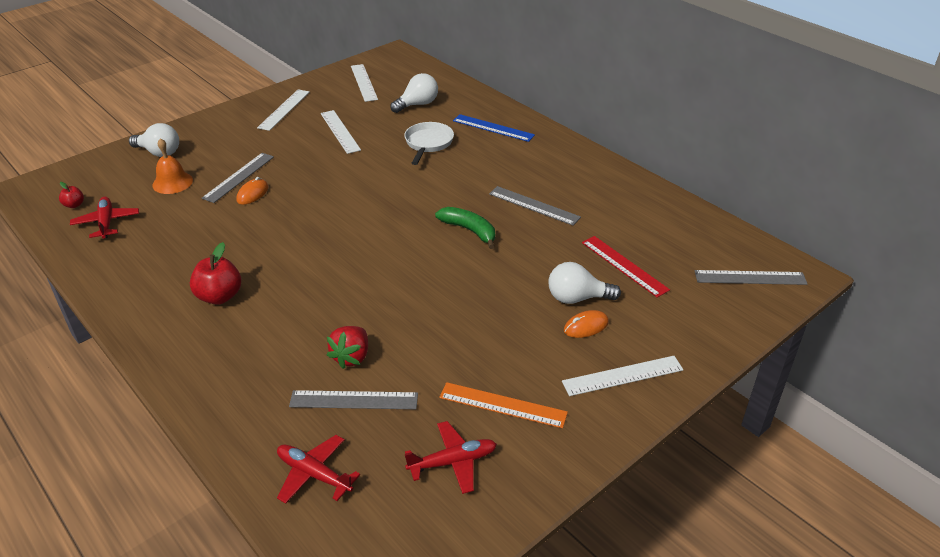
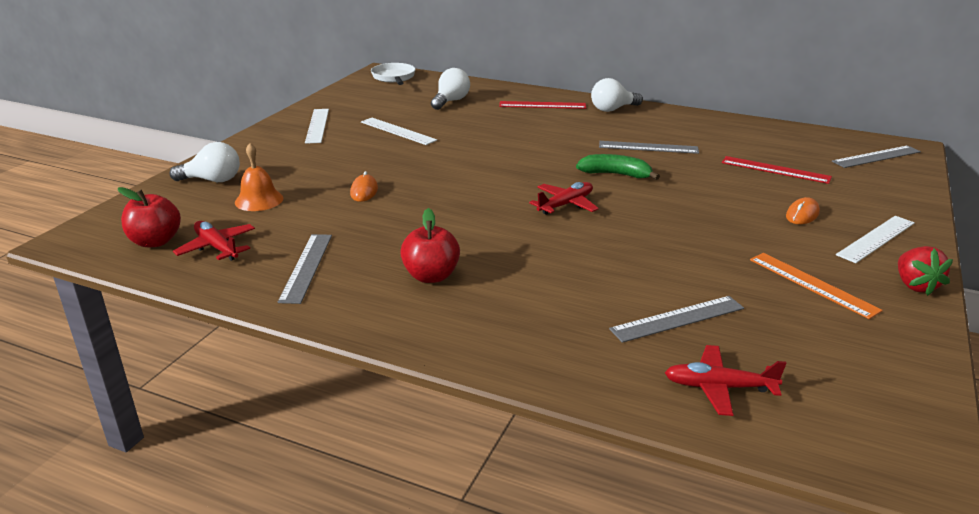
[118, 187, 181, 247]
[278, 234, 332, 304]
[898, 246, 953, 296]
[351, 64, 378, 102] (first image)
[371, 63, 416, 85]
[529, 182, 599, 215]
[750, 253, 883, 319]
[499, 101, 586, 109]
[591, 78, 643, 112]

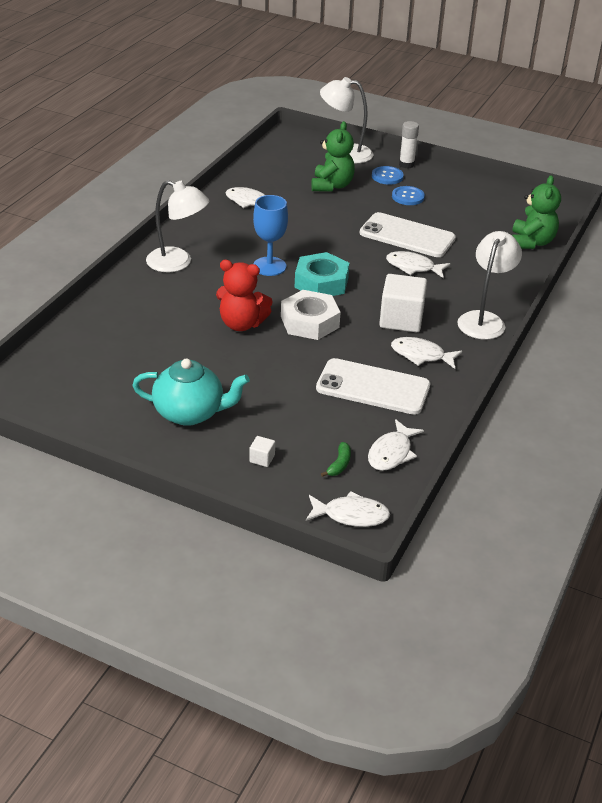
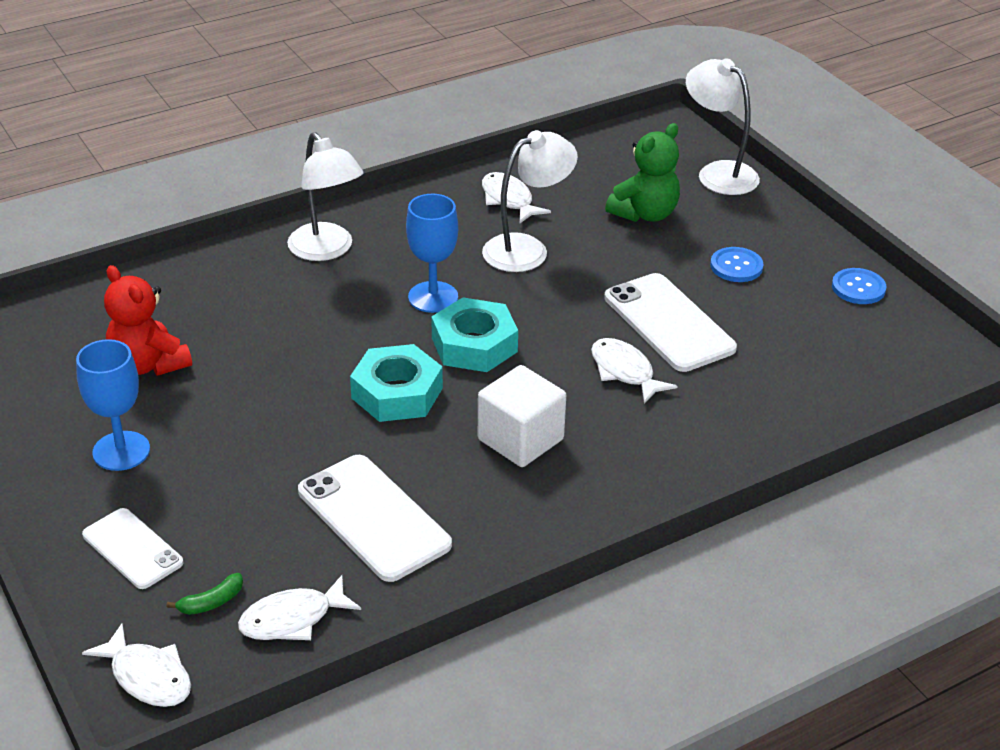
[76, 339, 150, 471]
[104, 265, 192, 376]
[82, 508, 183, 589]
[350, 344, 443, 422]
[832, 268, 886, 304]
[391, 337, 462, 369] (first image)
[399, 121, 419, 168] (first image)
[482, 130, 578, 272]
[512, 175, 561, 249] (first image)

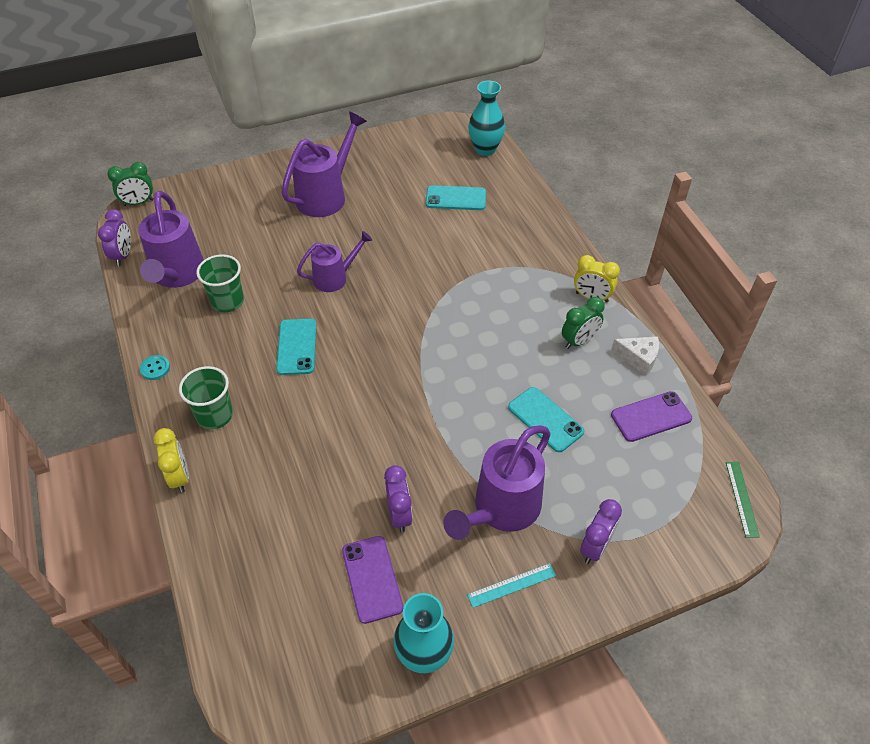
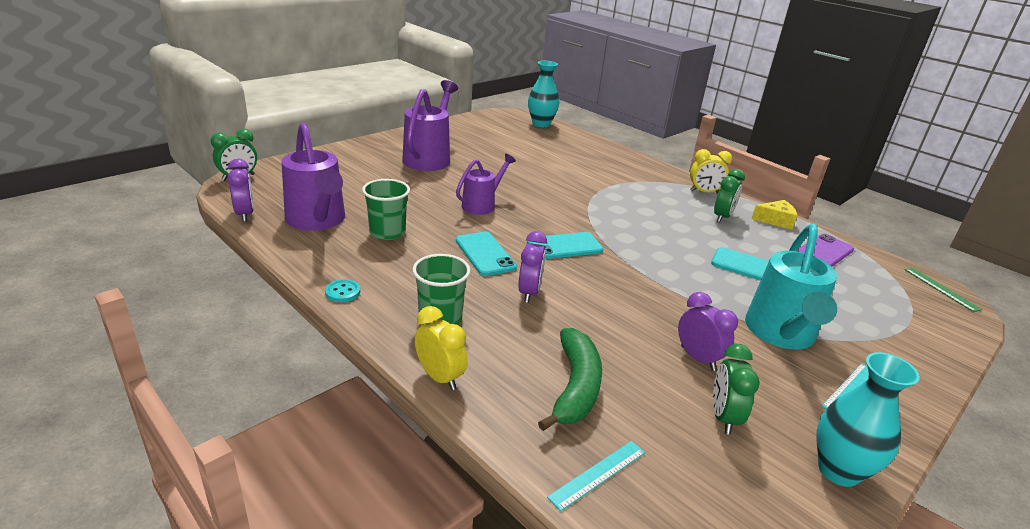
[713, 344, 760, 435]
[527, 232, 603, 259]
[745, 224, 837, 350]
[518, 231, 547, 303]
[751, 200, 797, 230]
[538, 328, 602, 431]
[547, 441, 645, 511]

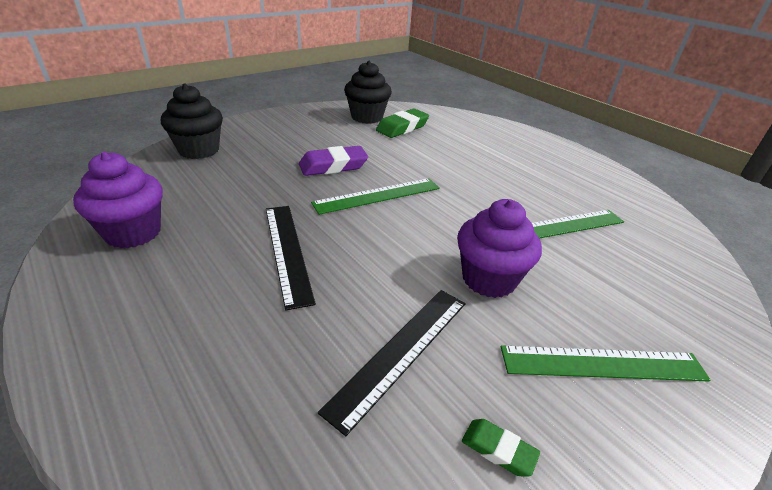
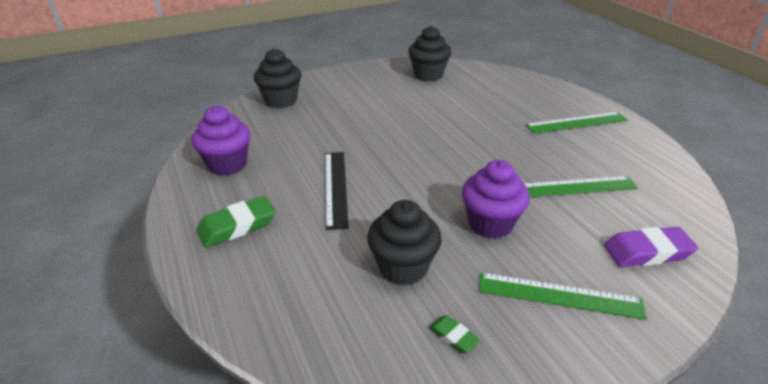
[604, 227, 698, 267]
[525, 112, 628, 134]
[367, 200, 442, 285]
[197, 196, 276, 248]

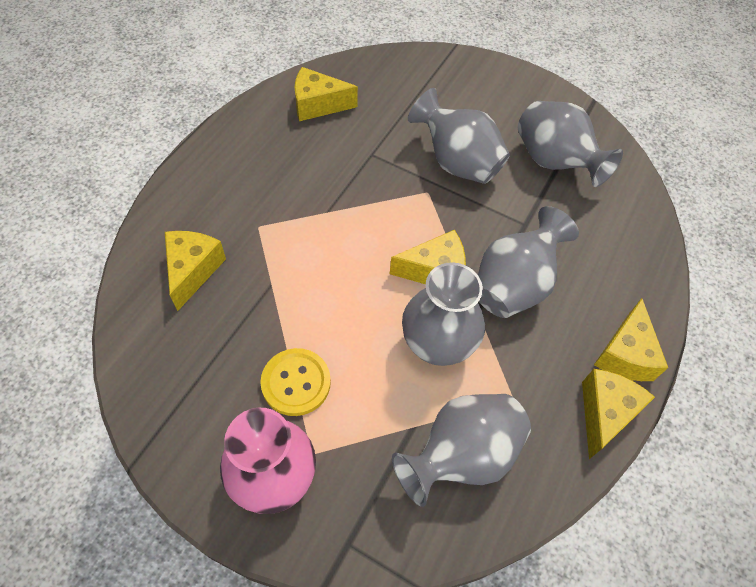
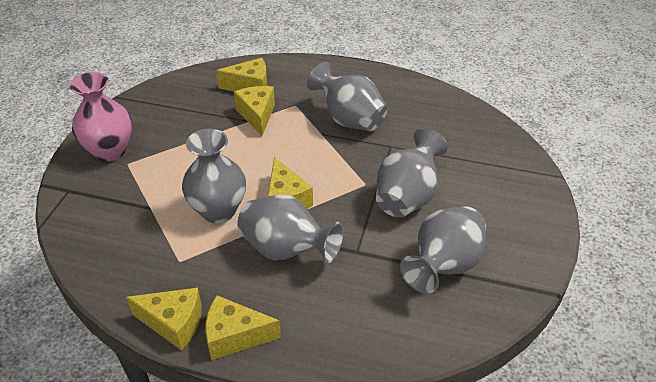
[260, 348, 331, 416] (first image)
[234, 86, 275, 136]
[307, 62, 387, 131]

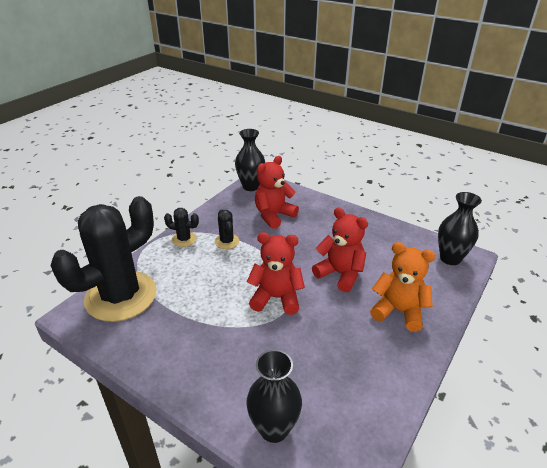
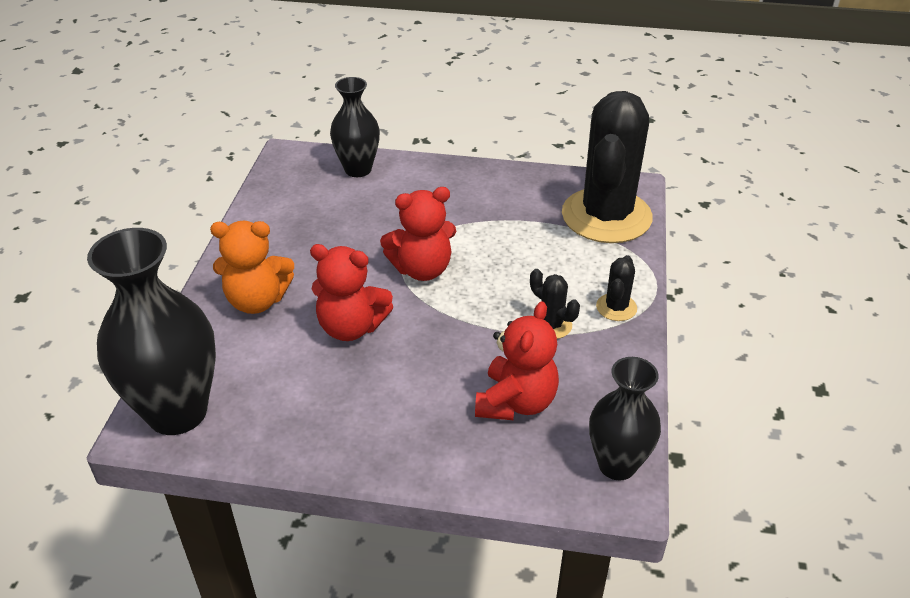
[596, 255, 637, 321]
[87, 228, 216, 435]

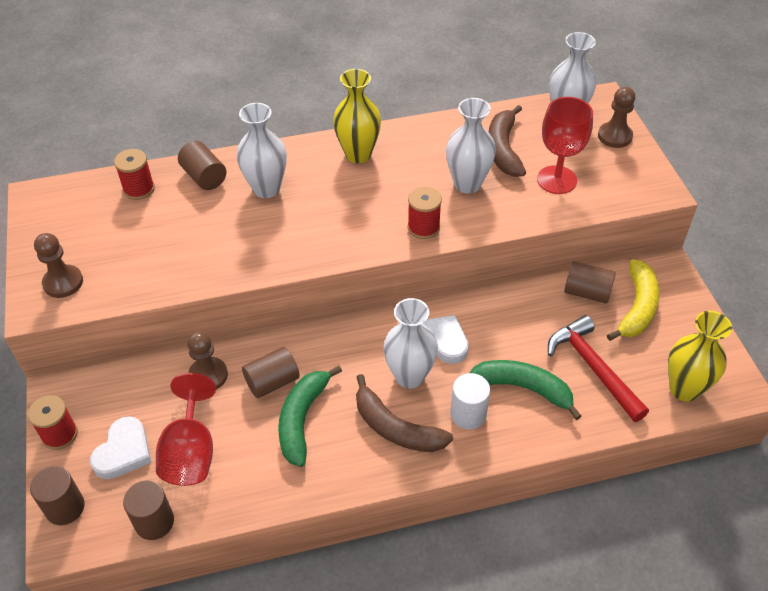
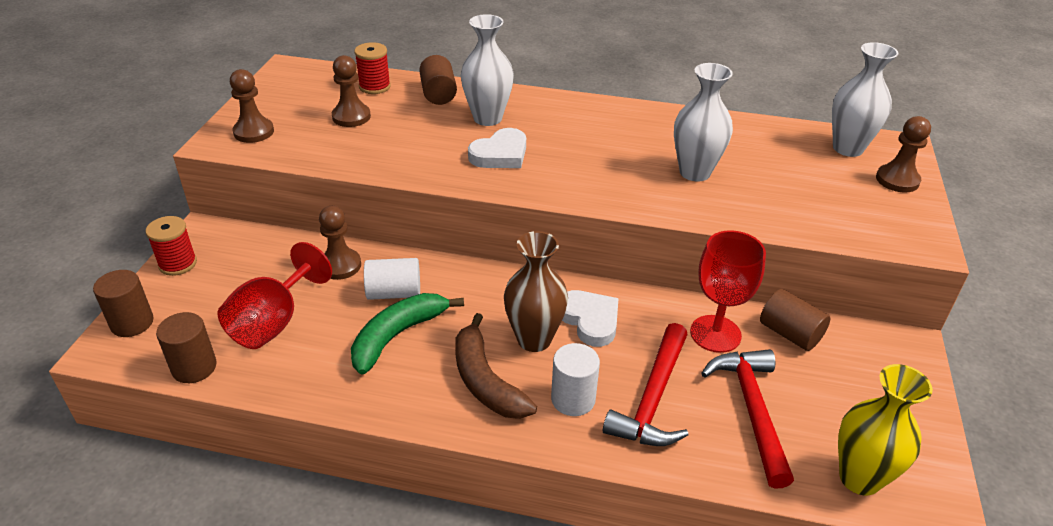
[468, 128, 526, 168]
[364, 258, 420, 300]
[333, 69, 381, 163] (first image)
[504, 231, 568, 352]
[408, 186, 442, 239] (first image)
[603, 323, 688, 446]
[489, 105, 526, 177] (first image)
[690, 230, 766, 353]
[607, 259, 660, 341] (first image)
[332, 55, 371, 127]

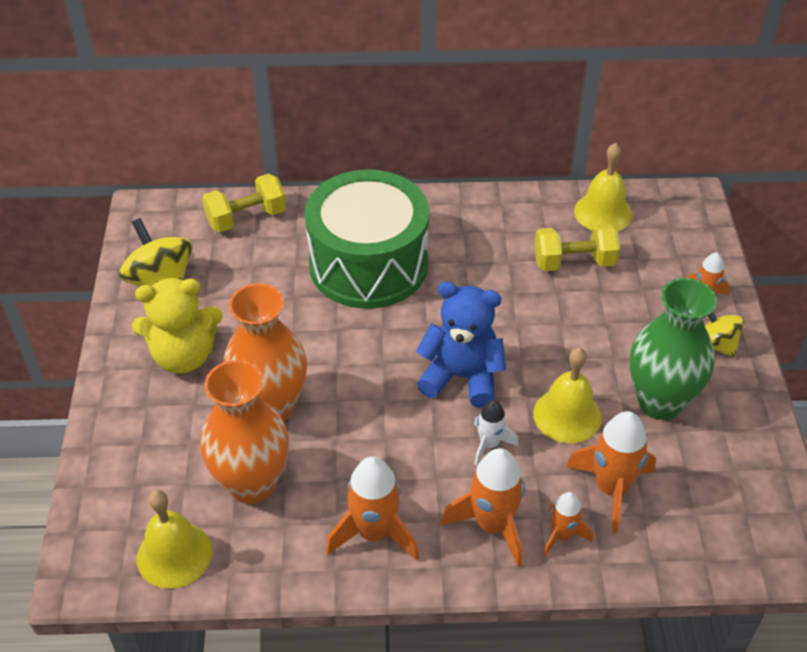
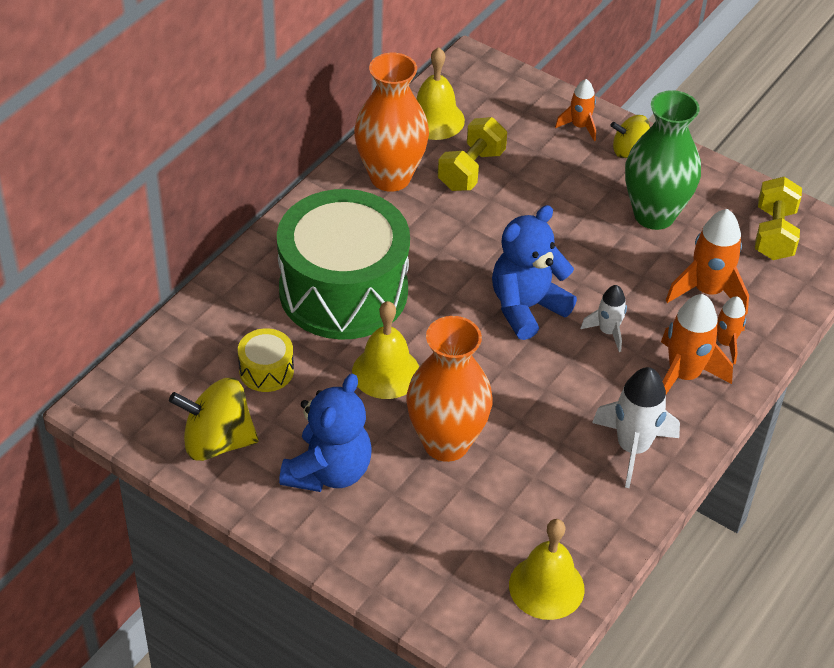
[279, 374, 372, 492]
[354, 53, 429, 192]
[755, 177, 802, 260]
[592, 367, 680, 488]
[352, 301, 419, 399]
[238, 328, 294, 392]

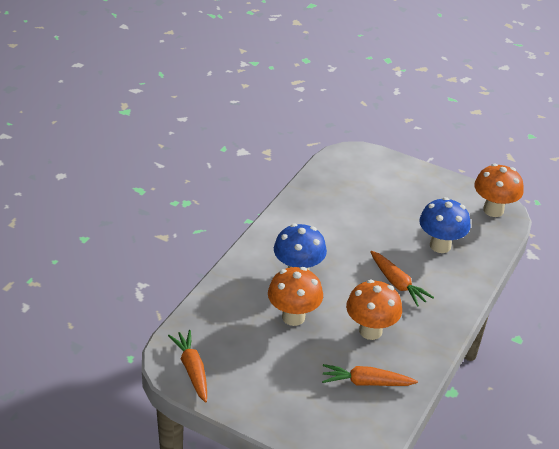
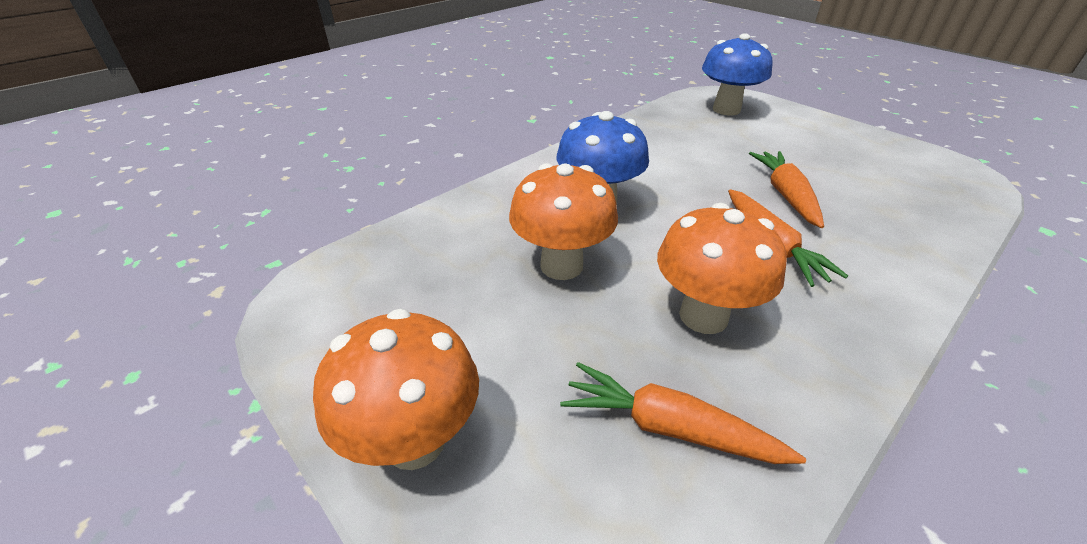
[749, 151, 824, 228]
[702, 33, 773, 115]
[313, 309, 479, 470]

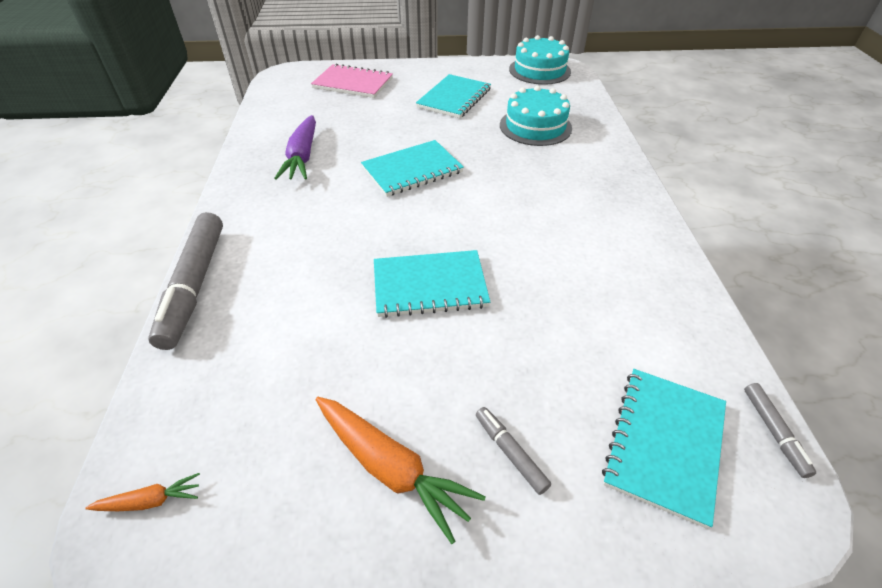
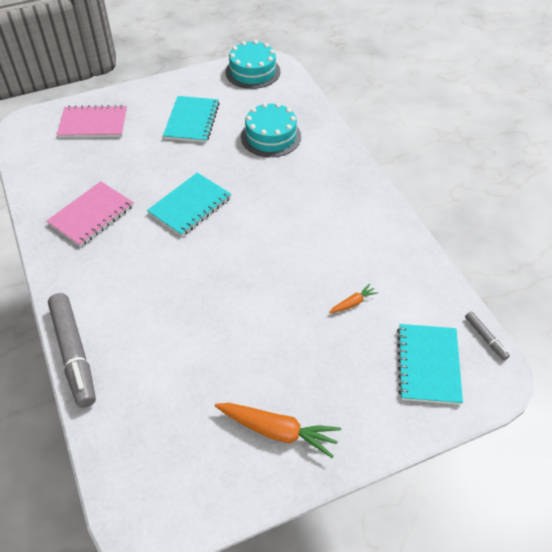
[329, 284, 378, 313]
[47, 181, 134, 247]
[374, 250, 490, 318] (first image)
[476, 407, 551, 495] (first image)

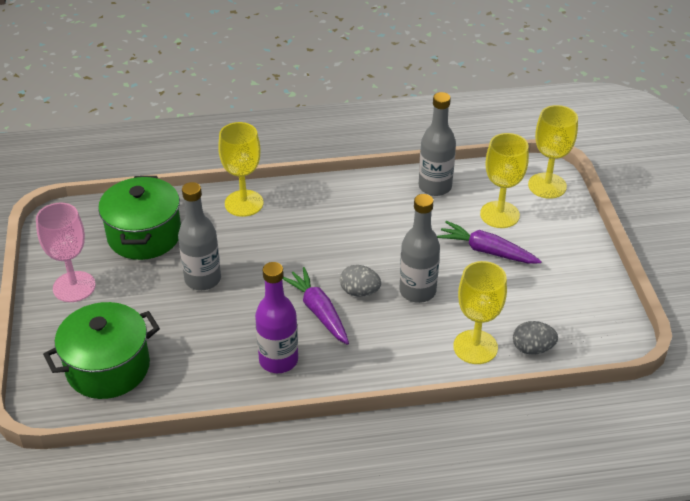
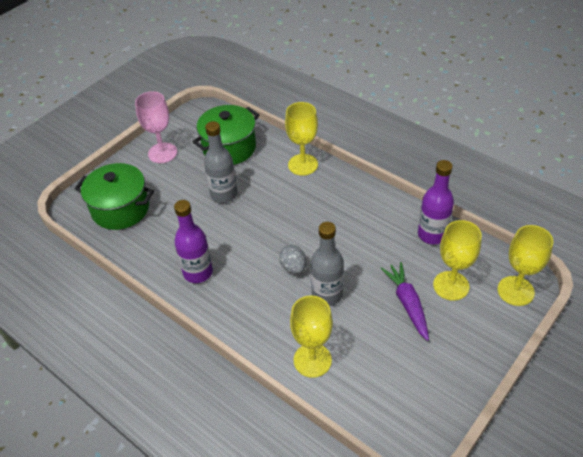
[283, 267, 349, 345] (first image)
[418, 160, 454, 244]
[513, 321, 558, 355] (first image)

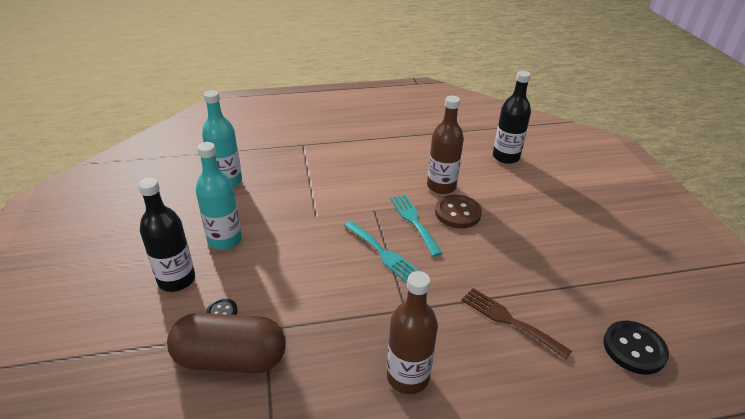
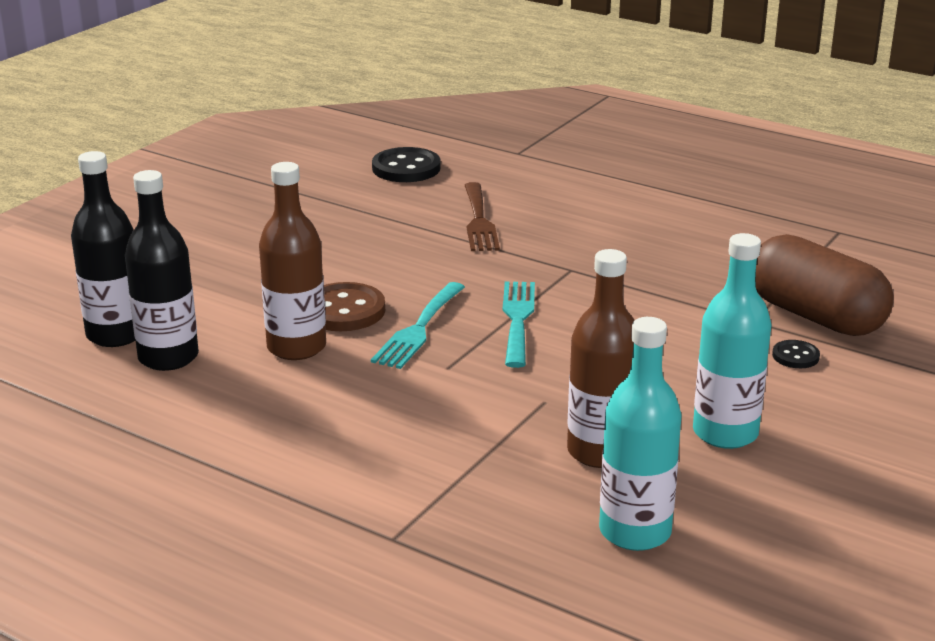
[125, 170, 199, 371]
[567, 249, 635, 468]

